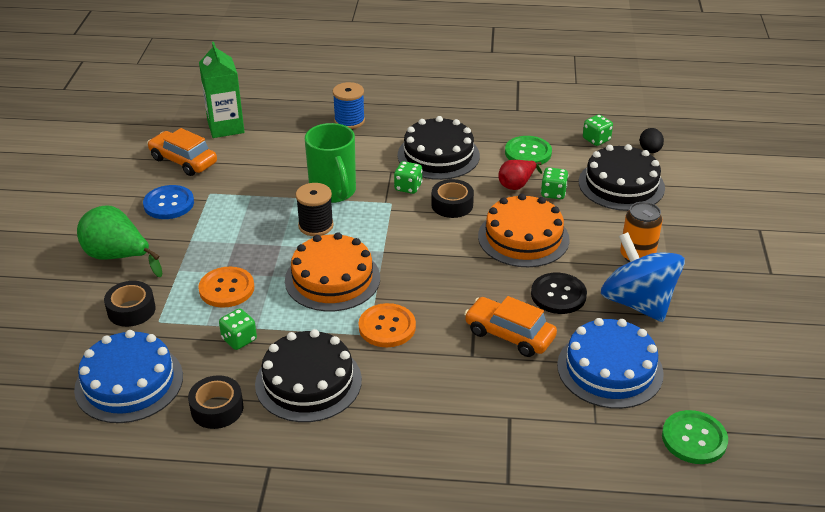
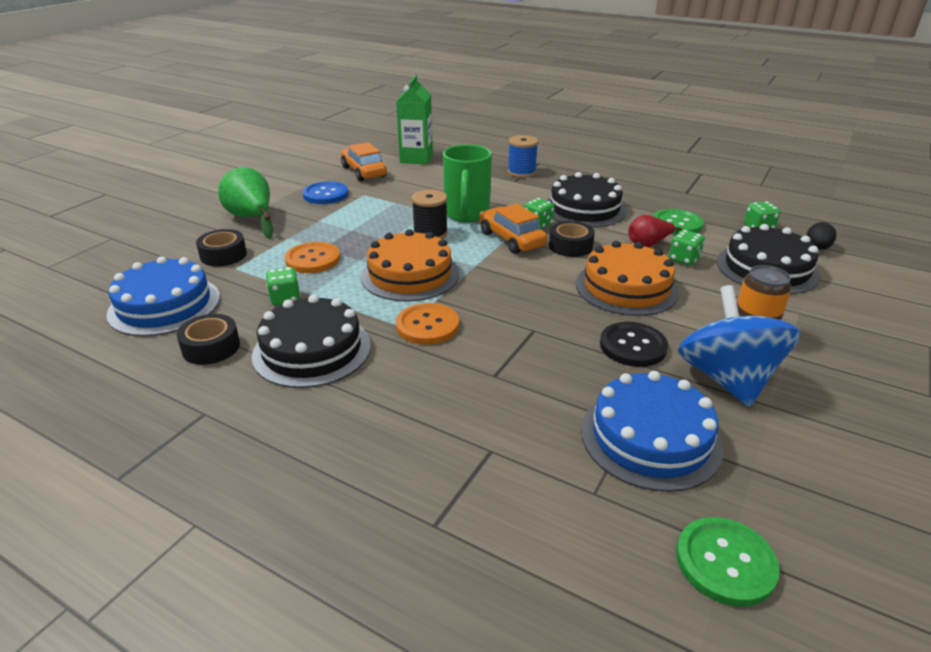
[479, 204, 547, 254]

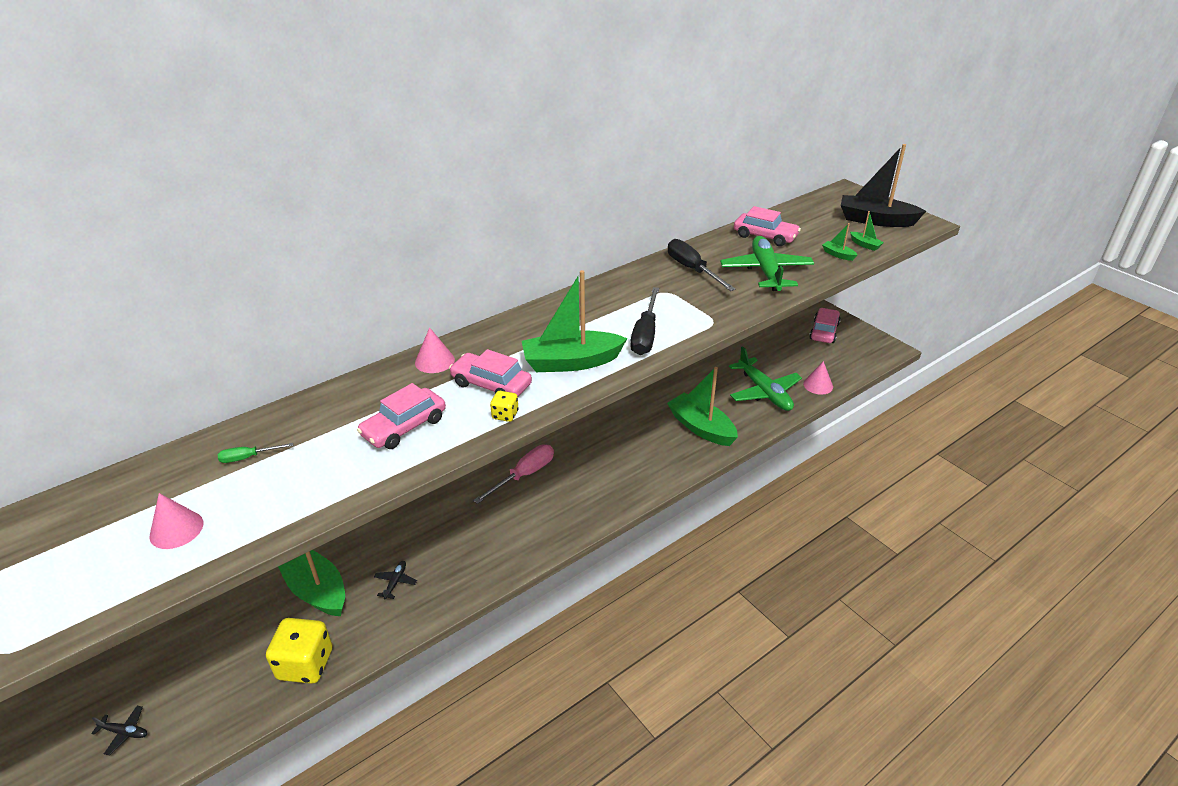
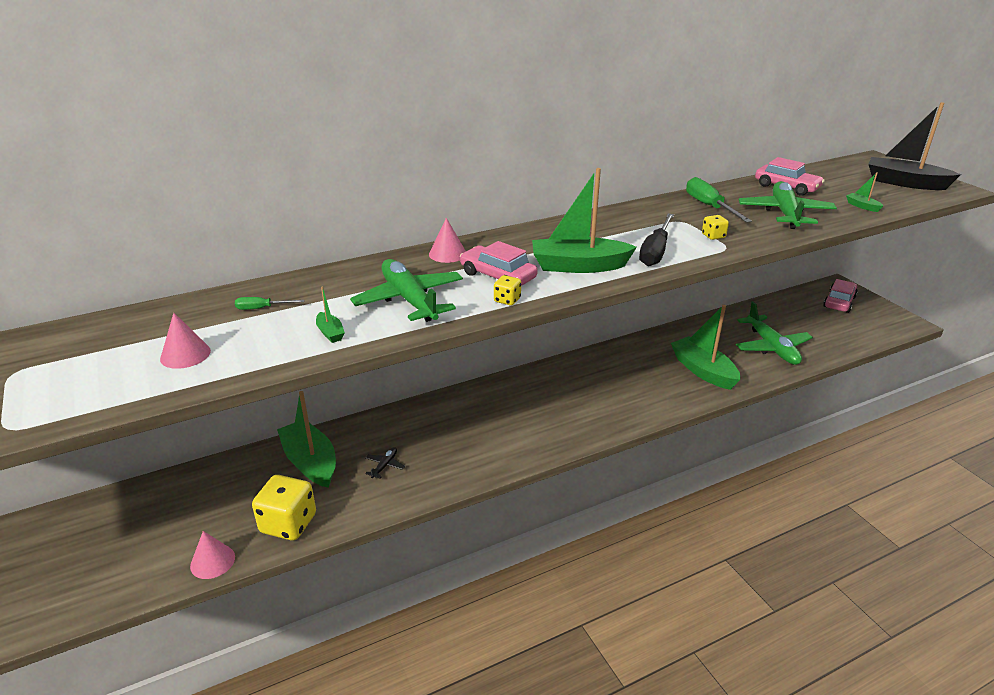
[91, 706, 147, 756] (first image)
[350, 259, 463, 322]
[473, 445, 554, 504] (first image)
[686, 177, 752, 223]
[190, 531, 235, 579]
[316, 286, 345, 343]
[702, 215, 729, 240]

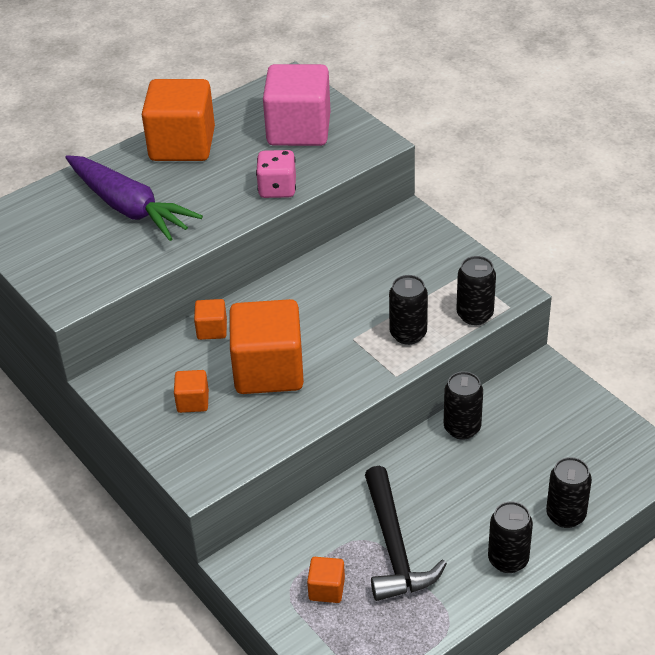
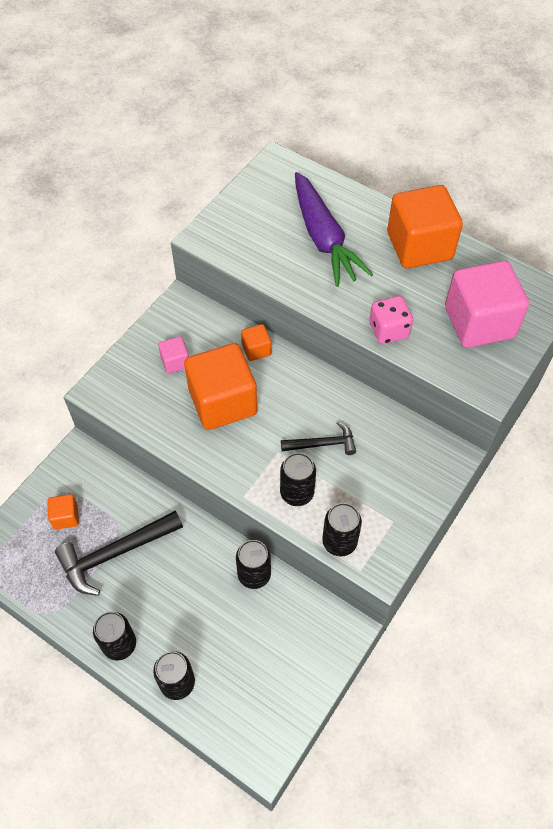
[295, 172, 373, 287]
[158, 336, 189, 374]
[281, 422, 356, 455]

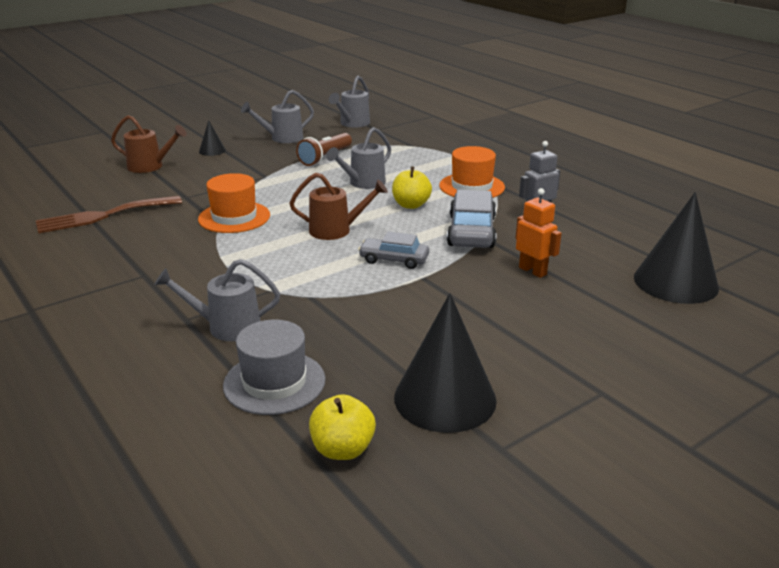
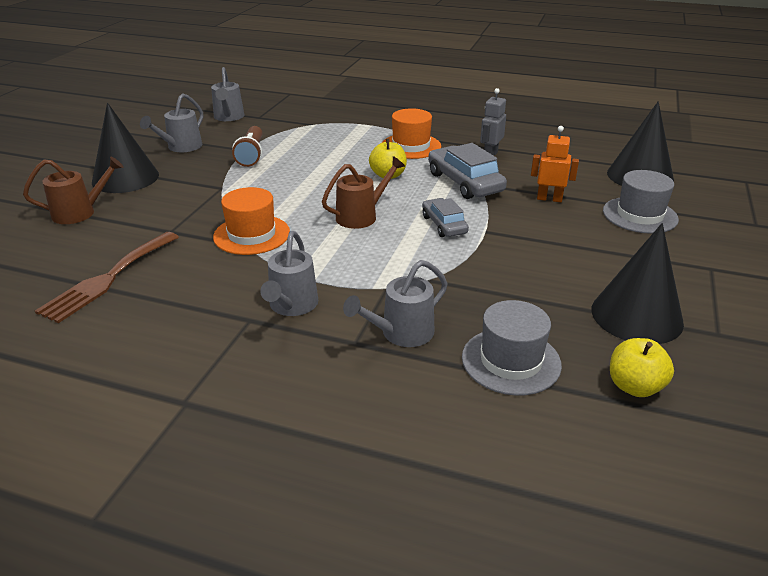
[92, 103, 159, 193]
[260, 231, 318, 316]
[422, 198, 469, 237]
[603, 170, 679, 234]

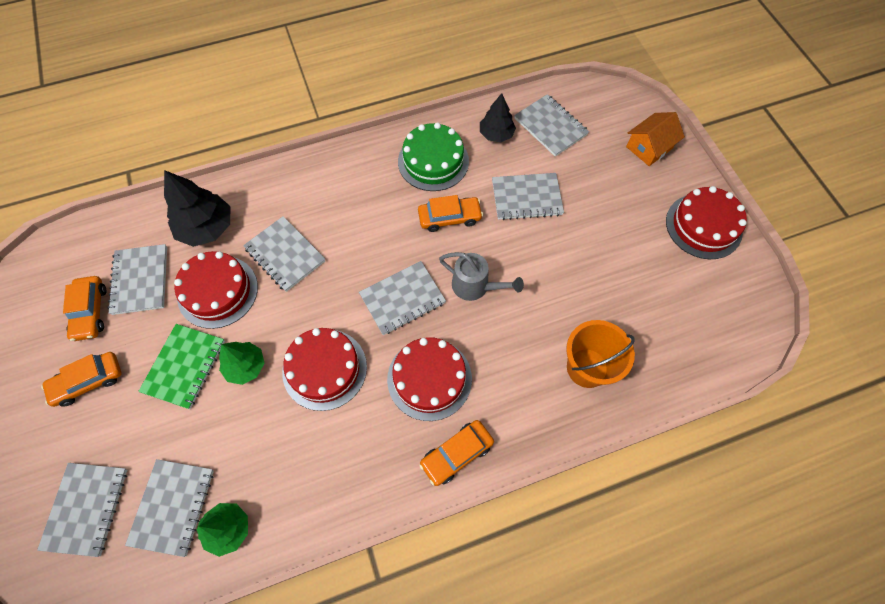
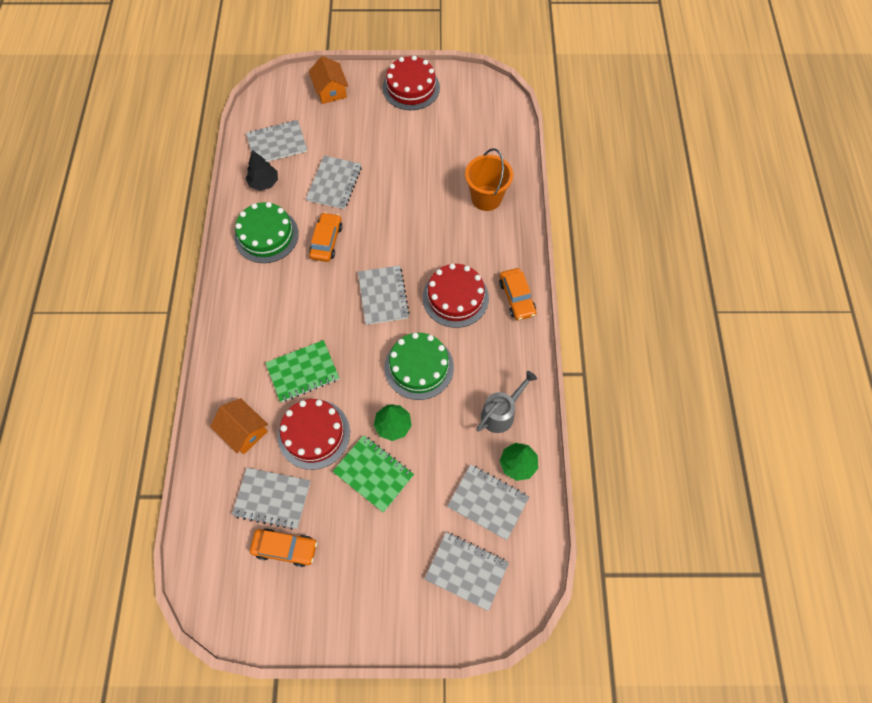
[41, 352, 121, 407] (first image)
[210, 398, 268, 454]
[266, 340, 339, 402]
[385, 333, 454, 400]
[476, 371, 537, 433]

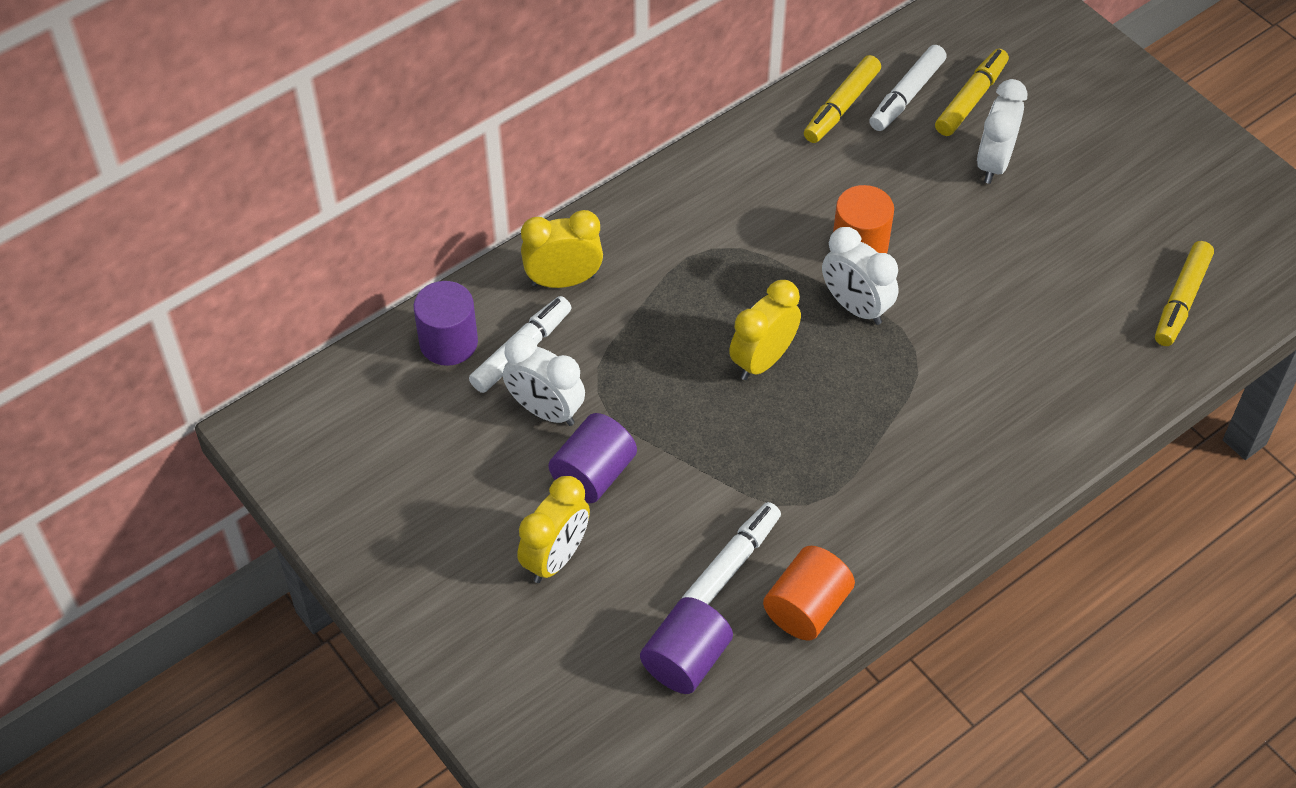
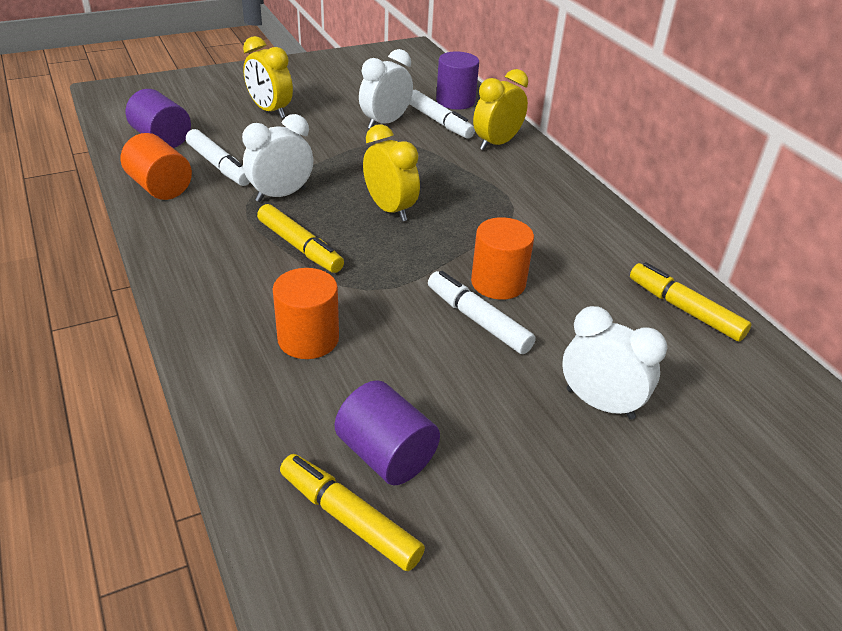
[473, 69, 528, 150]
[335, 380, 440, 485]
[242, 114, 313, 202]
[428, 271, 536, 354]
[257, 204, 344, 273]
[273, 268, 339, 359]

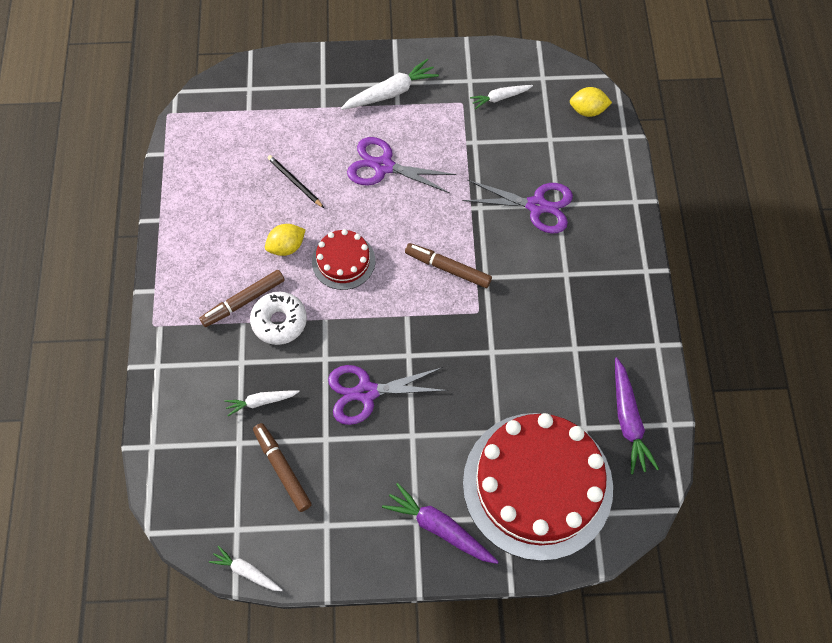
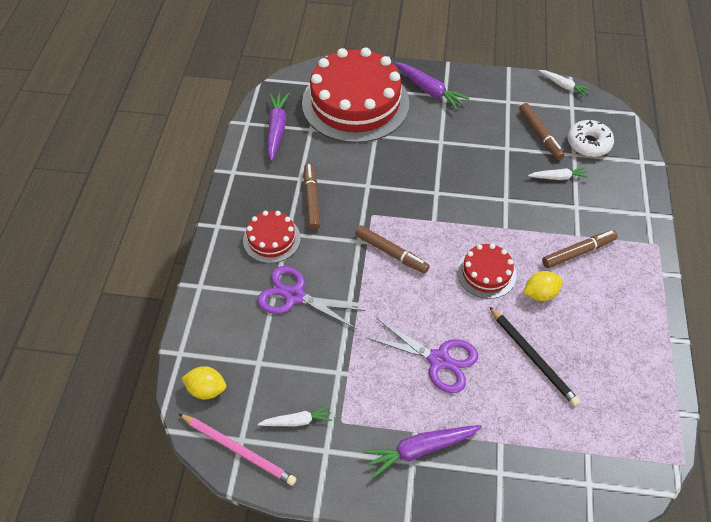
[568, 120, 614, 157]
[489, 306, 580, 406]
[328, 365, 448, 425] (first image)
[363, 425, 482, 478]
[179, 414, 297, 486]
[243, 211, 301, 263]
[304, 163, 320, 230]

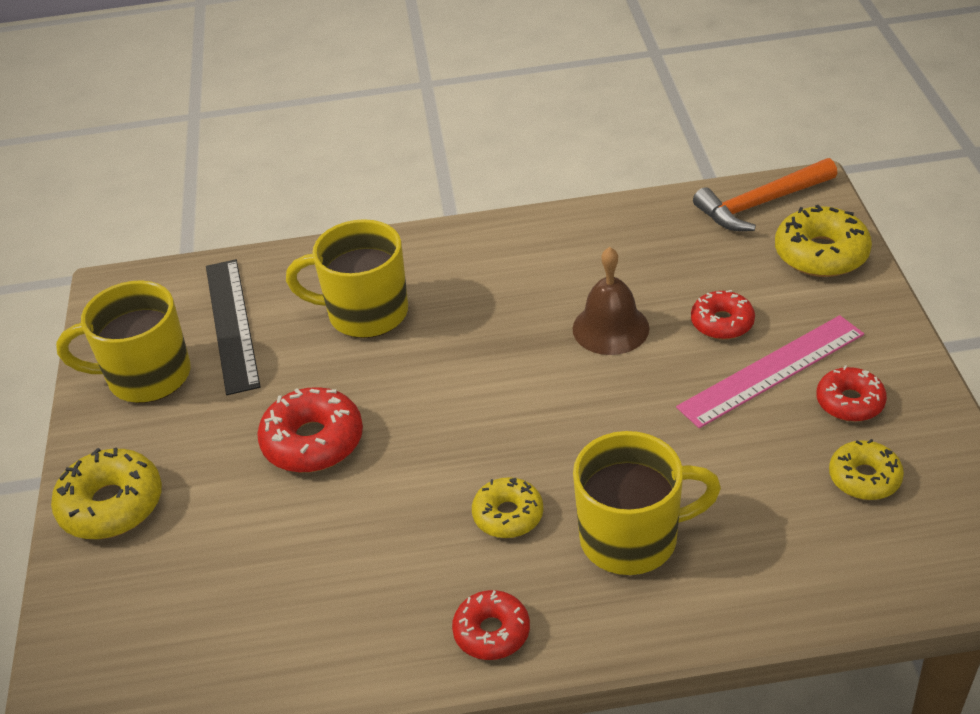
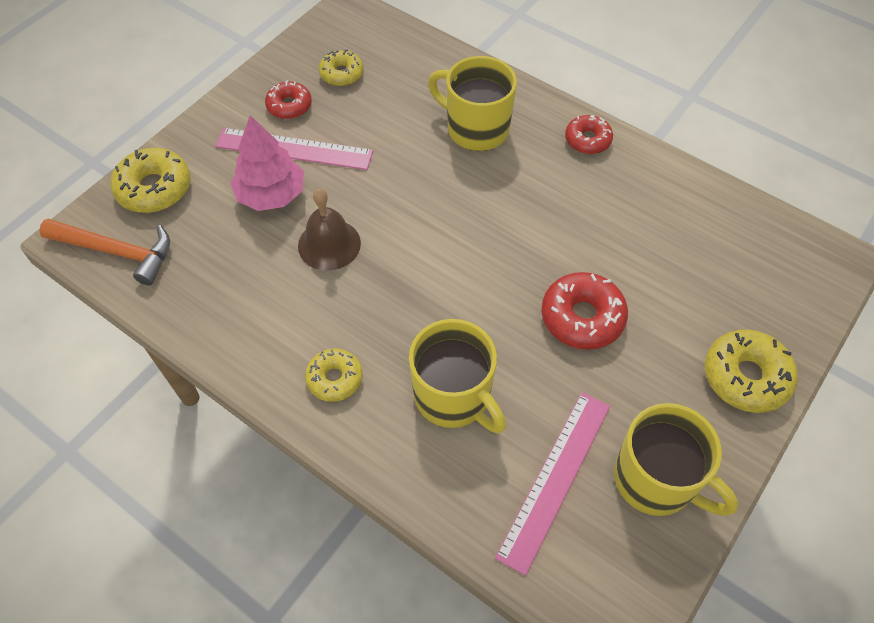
[495, 392, 610, 576]
[305, 348, 363, 402]
[230, 115, 304, 211]

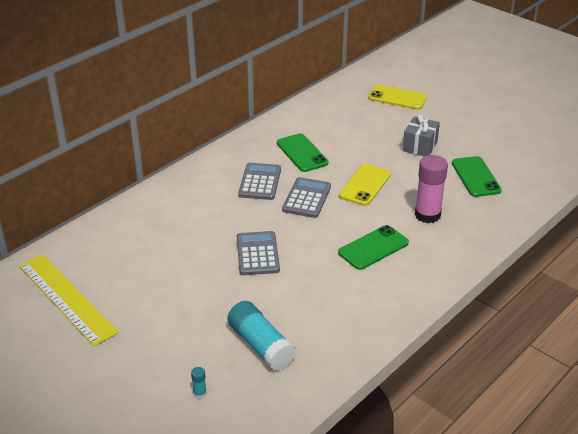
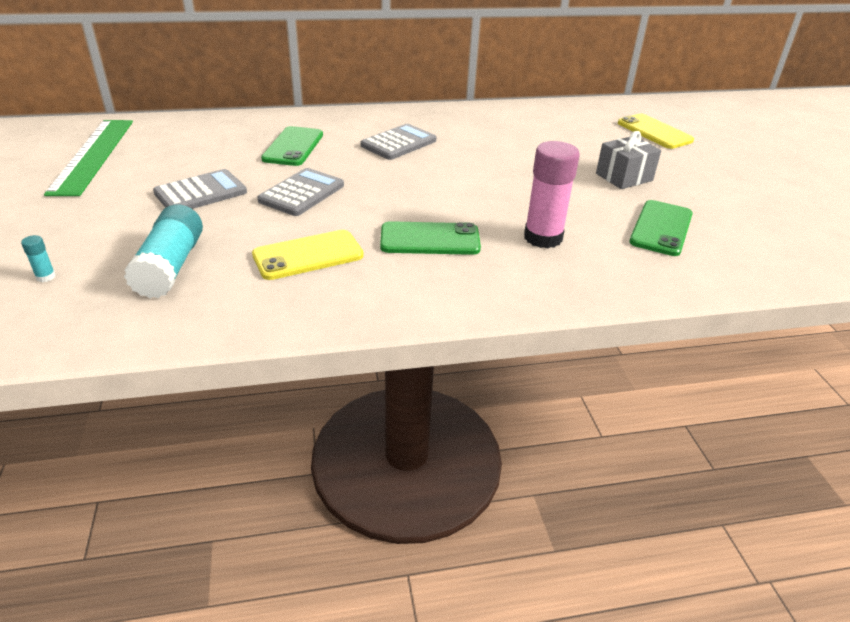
[44, 120, 133, 196]
[261, 126, 323, 166]
[153, 169, 247, 209]
[252, 230, 364, 280]

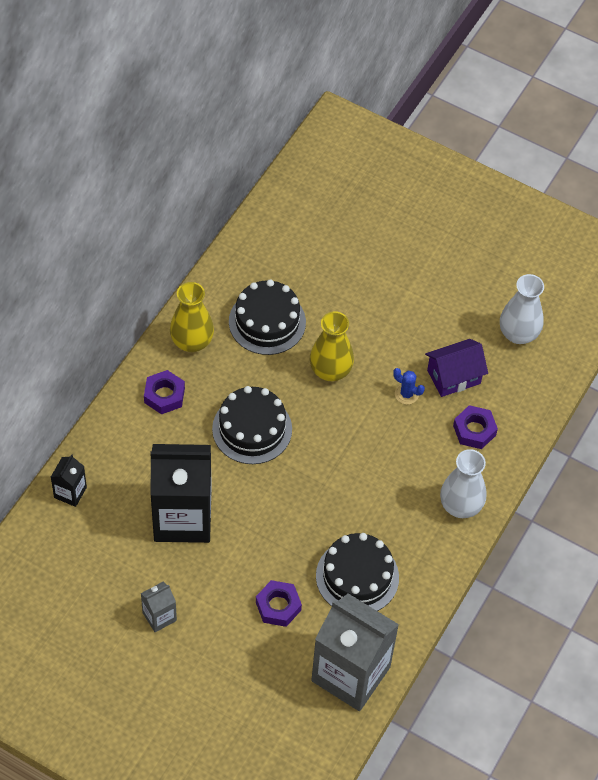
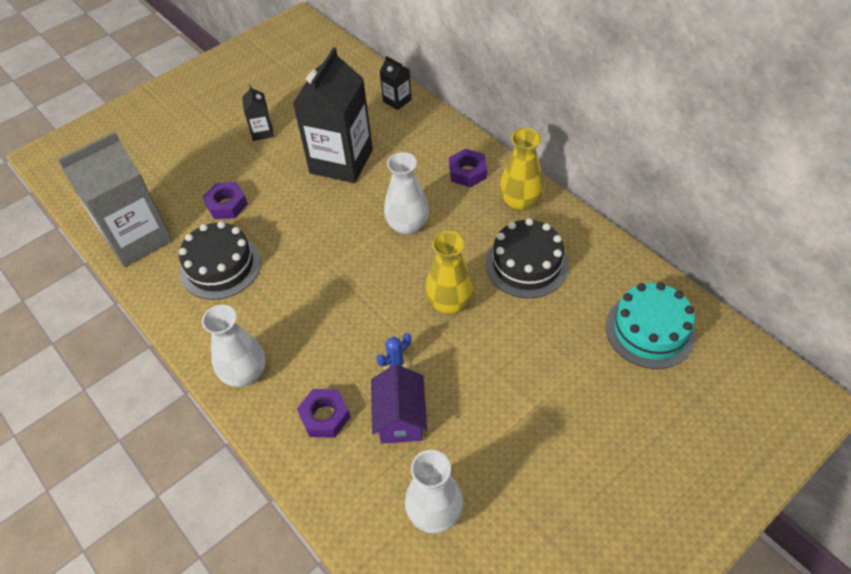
[242, 85, 274, 141]
[384, 152, 429, 235]
[606, 282, 696, 369]

